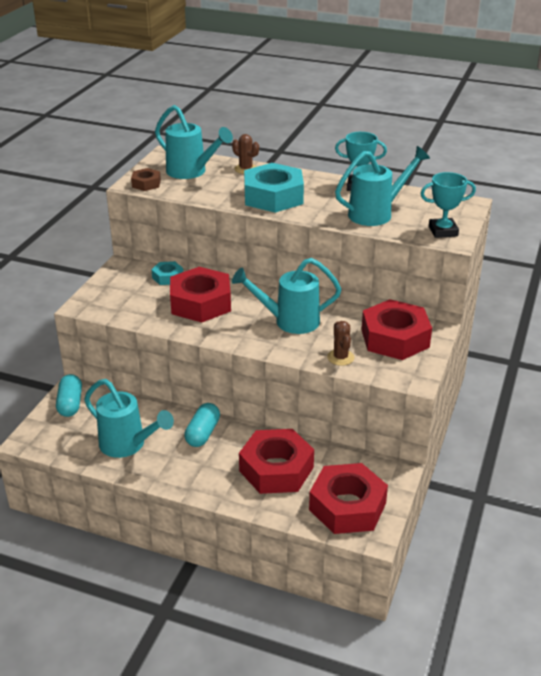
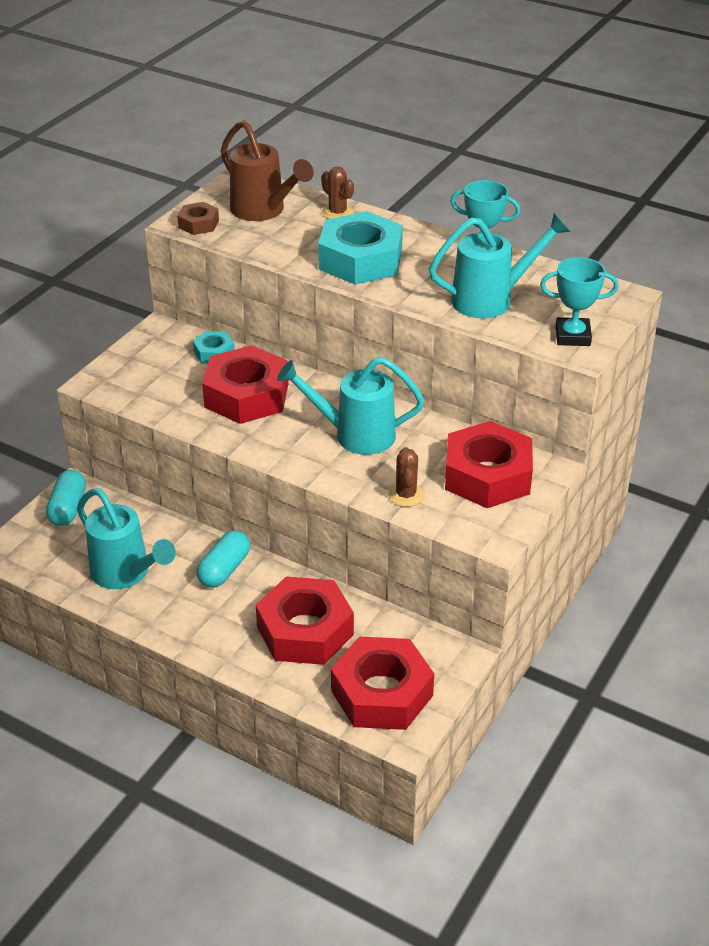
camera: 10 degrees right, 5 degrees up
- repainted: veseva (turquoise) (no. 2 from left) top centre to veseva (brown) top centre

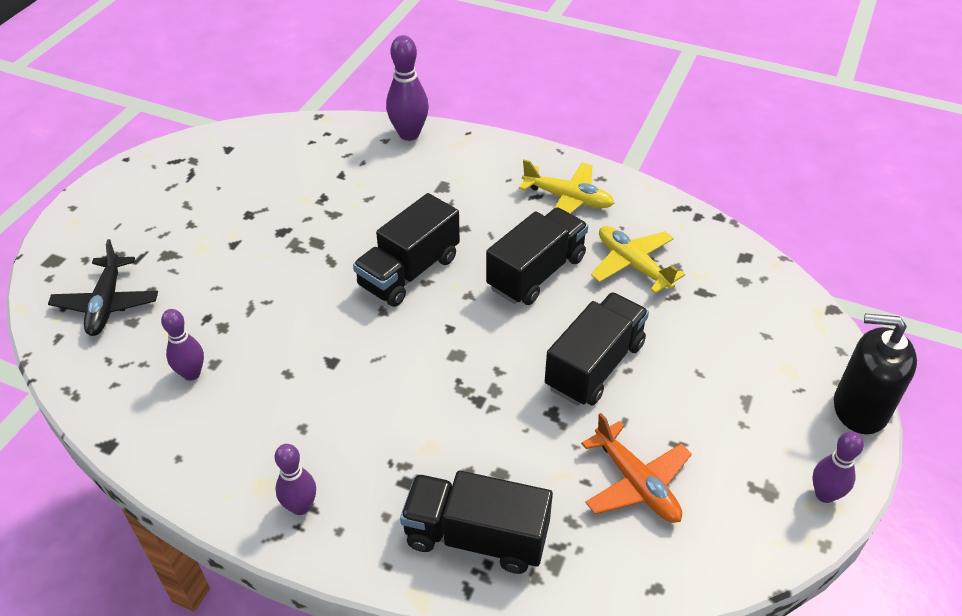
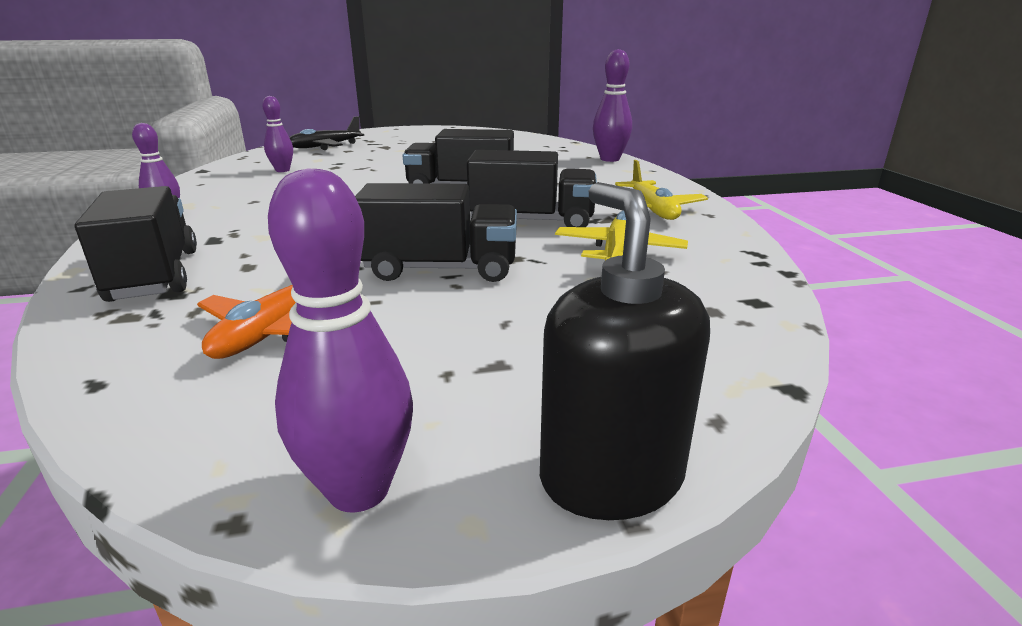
camera: 55 degrees right, 20 degrees down
- scaled: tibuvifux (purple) (no. 4 from left in the first image) bottom right = middle left x1.53

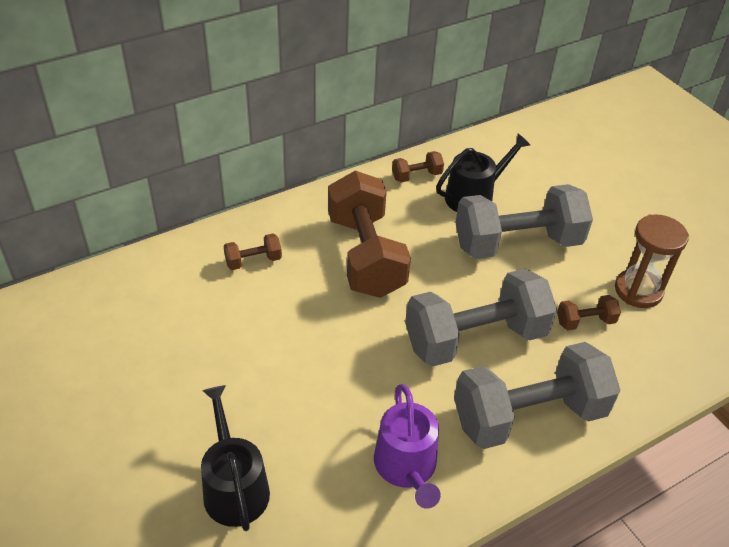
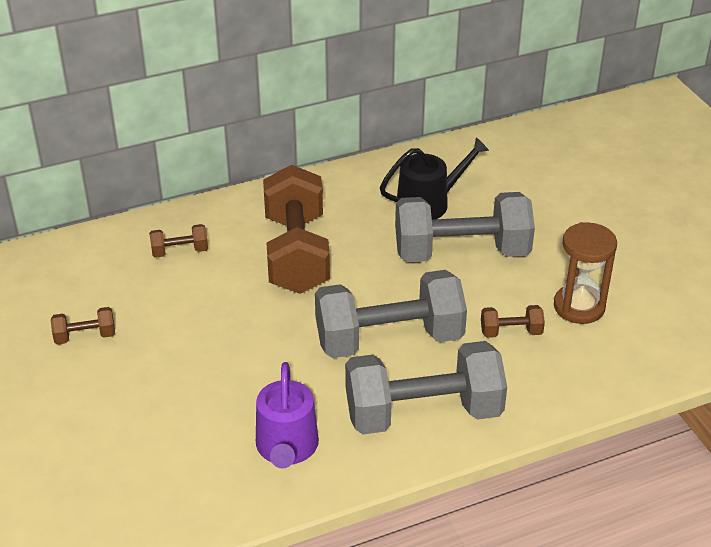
camera: 10 degrees right, 5 degrees down
- shifted: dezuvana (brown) (no. 3 from left in the first image) top centre to dezuvana (brown) (no. 1 from left) middle left
- gone: veseva (black) (no. 1 from left) bottom left

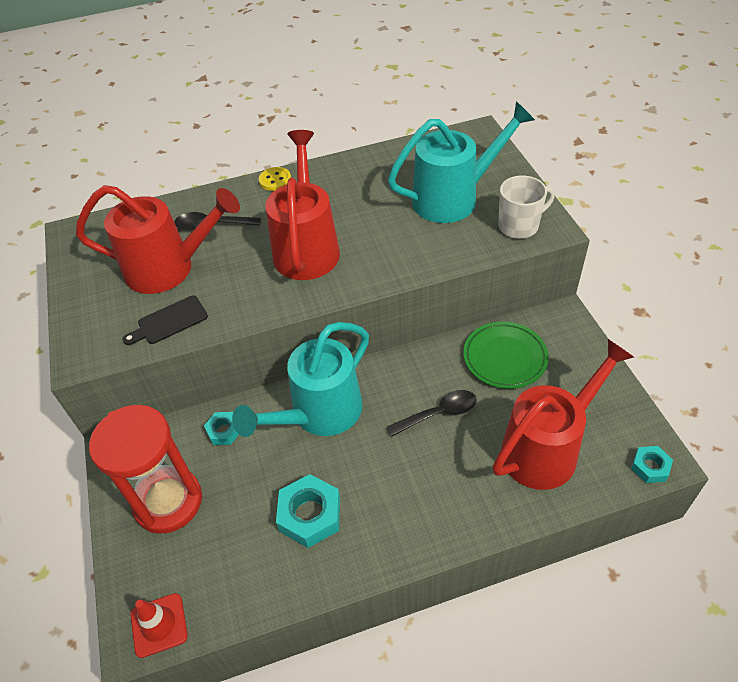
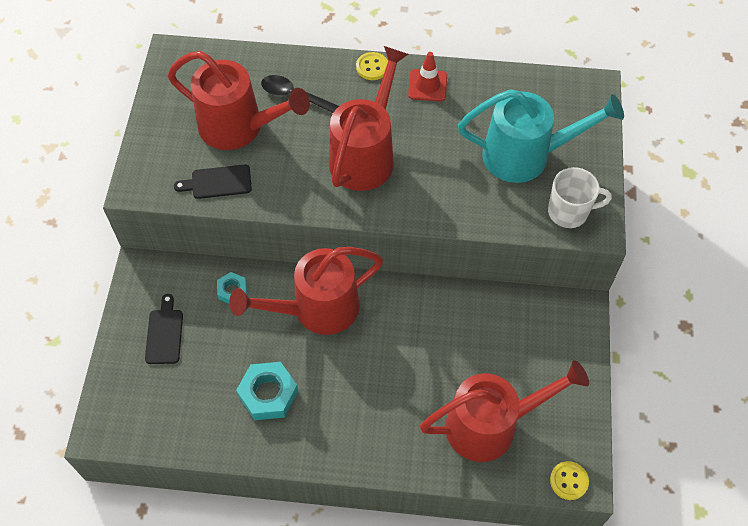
camera: 20 degrees right, 10 degrees up
- repainted: veseva (turquoise) (no. 1 from left) centre to veseva (red) (no. 2 from left) centre
- gone: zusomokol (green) middle right
- gone: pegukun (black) (no. 2 from left) centre
- swapped: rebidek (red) bottom left to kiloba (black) (no. 1 from left) middle left
- swapped: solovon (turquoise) (no. 3 from left) bottom right to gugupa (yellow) (no. 2 from left) bottom right
- shifted: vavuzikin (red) bottom left to top centre

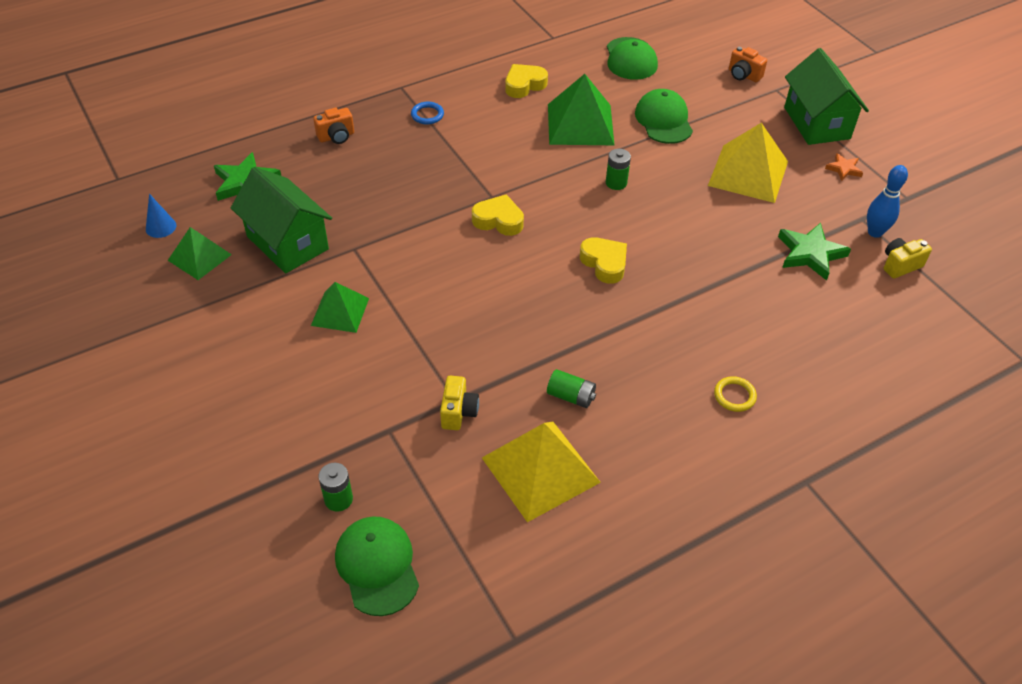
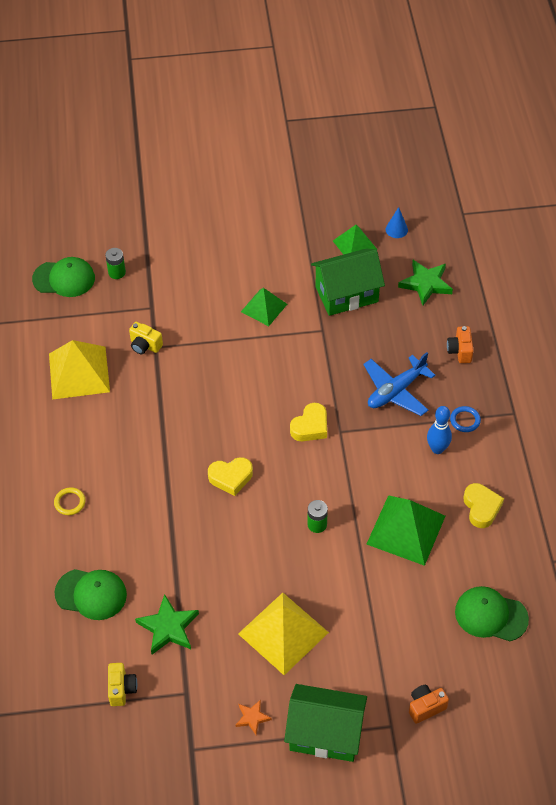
camera: 115 degrees right, 5 degrees up
- shifted: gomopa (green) (no. 3 from left in the first image) top centre to gomopa (green) (no. 2 from left) bottom left
- shifted: tibuvifux (blue) top right to middle right
- gone: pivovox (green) (no. 2 from left) centre
- new: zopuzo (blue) middle right

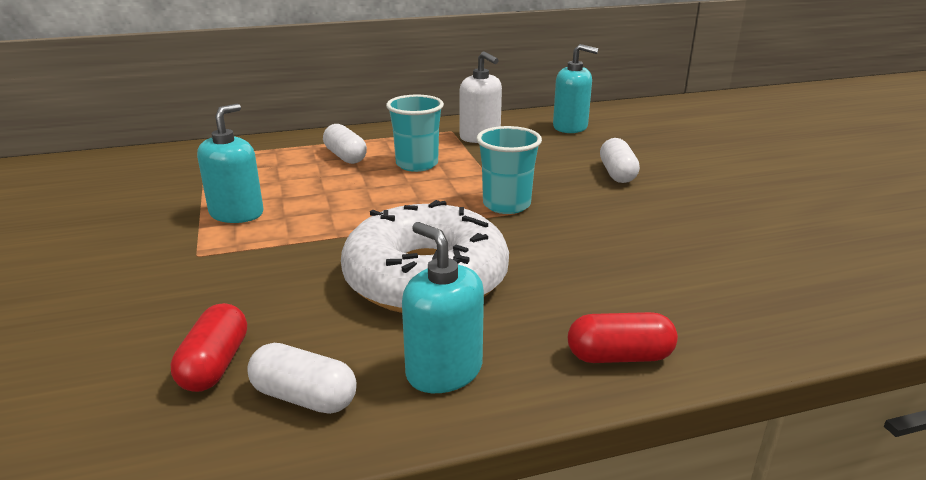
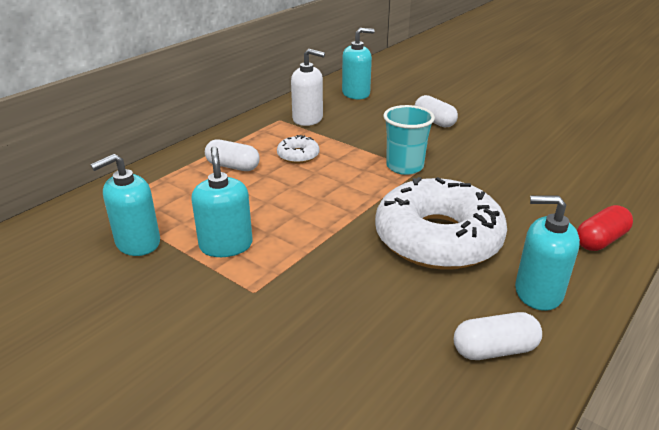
camera: 35 degrees left, 5 degrees up
- swapped: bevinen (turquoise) (no. 1 from left) top centre to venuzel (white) (no. 1 from left) centre
- gone: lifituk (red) (no. 1 from left) bottom left
- new: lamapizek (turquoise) (no. 1 from left) middle left

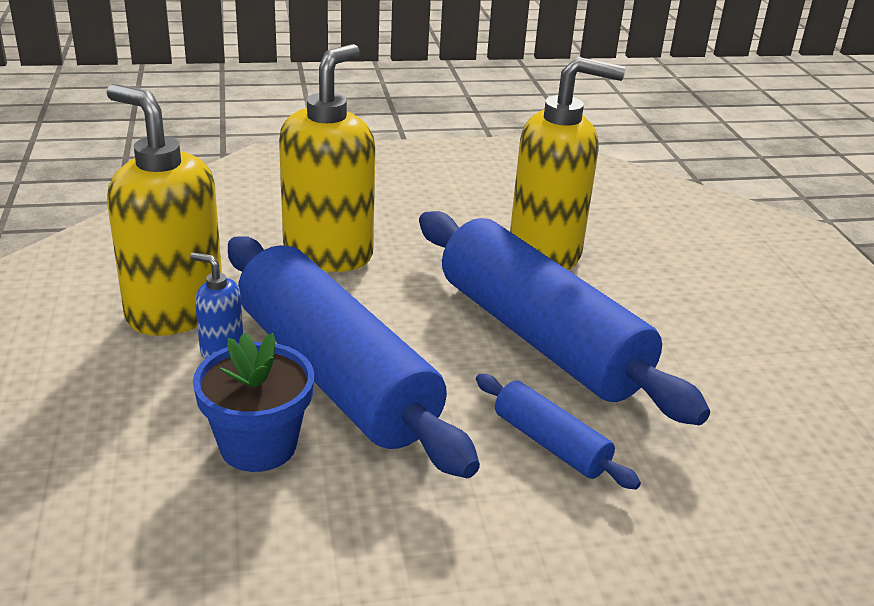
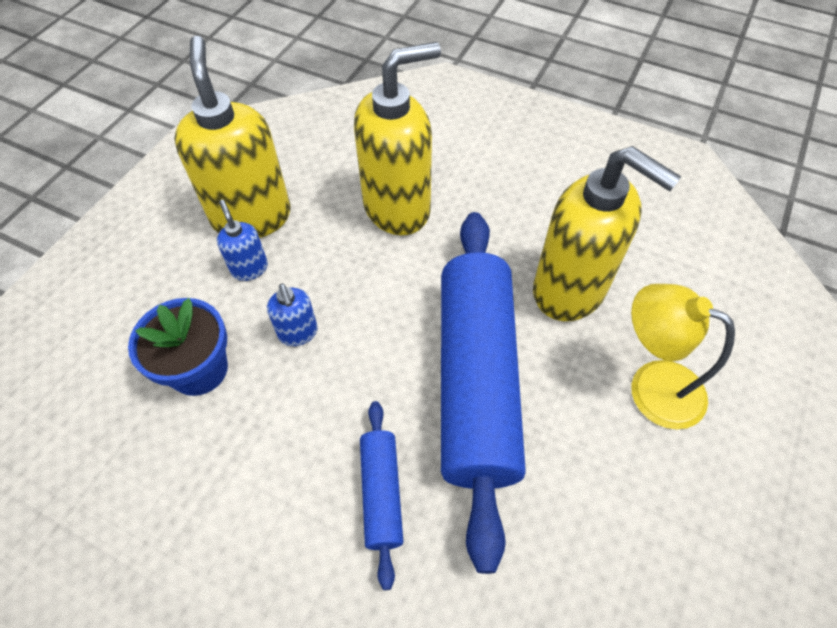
camera: 40 degrees right, 25 degrees up
- swapped: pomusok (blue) (no. 1 from left) centre to lamapizek (blue) (no. 2 from left) centre
- new: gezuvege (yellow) middle right

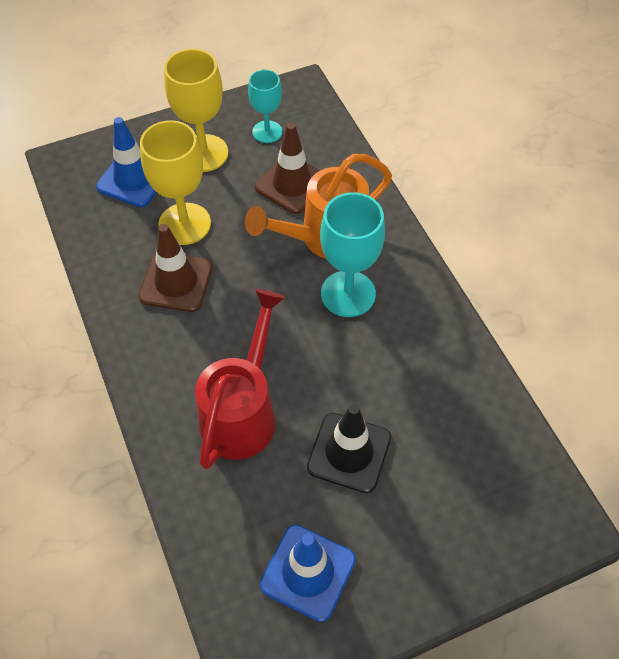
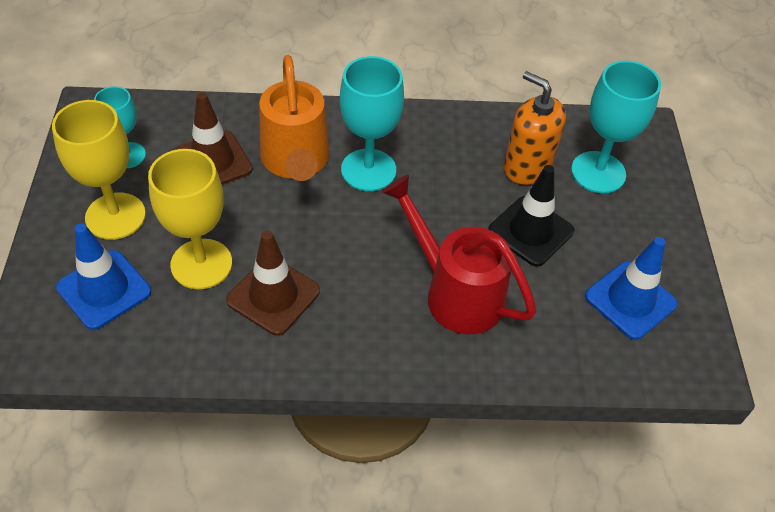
camera: 70 degrees left, 5 degrees down
- new: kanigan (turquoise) (no. 3 from left) top right
- new: lamapizek (orange) top right

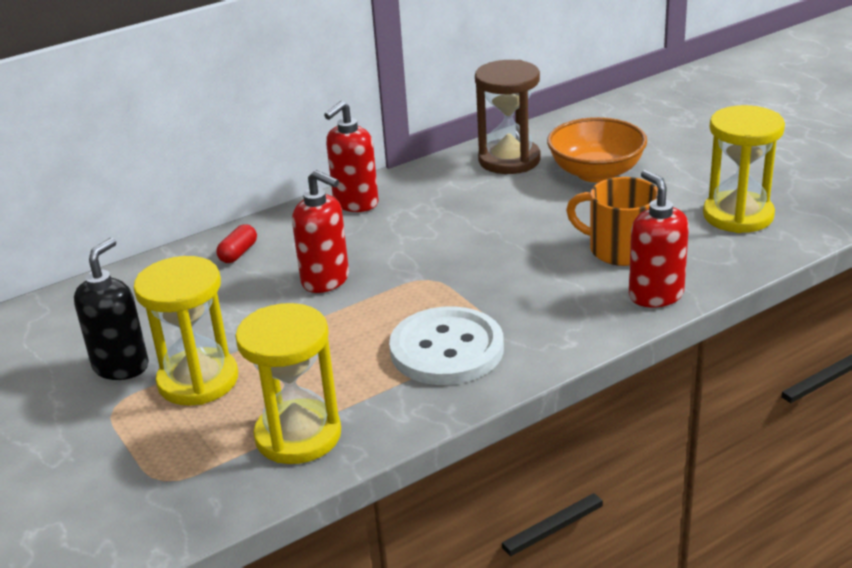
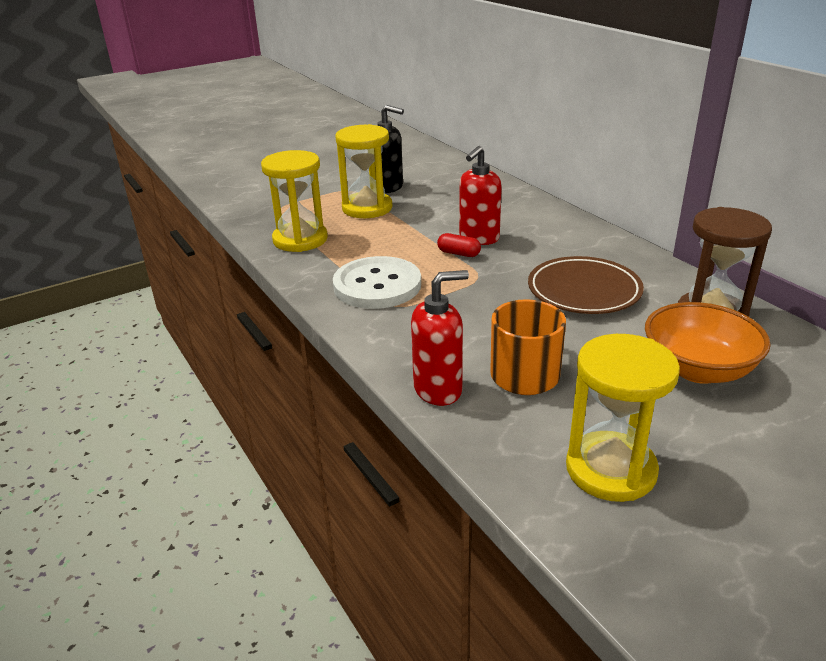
camera: 90 degrees right, 0 degrees up
- gone: lamapizek (red) (no. 2 from left) top centre
- shifted: lifituk (red) middle left to centre
- new: zusomokol (brown) middle right

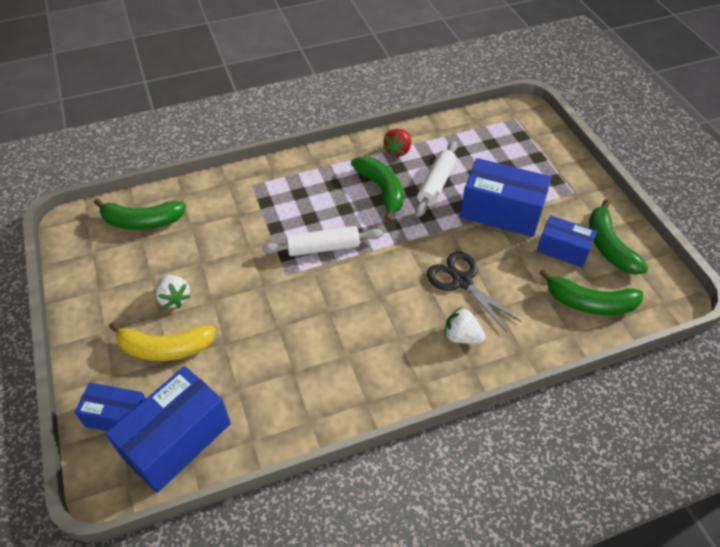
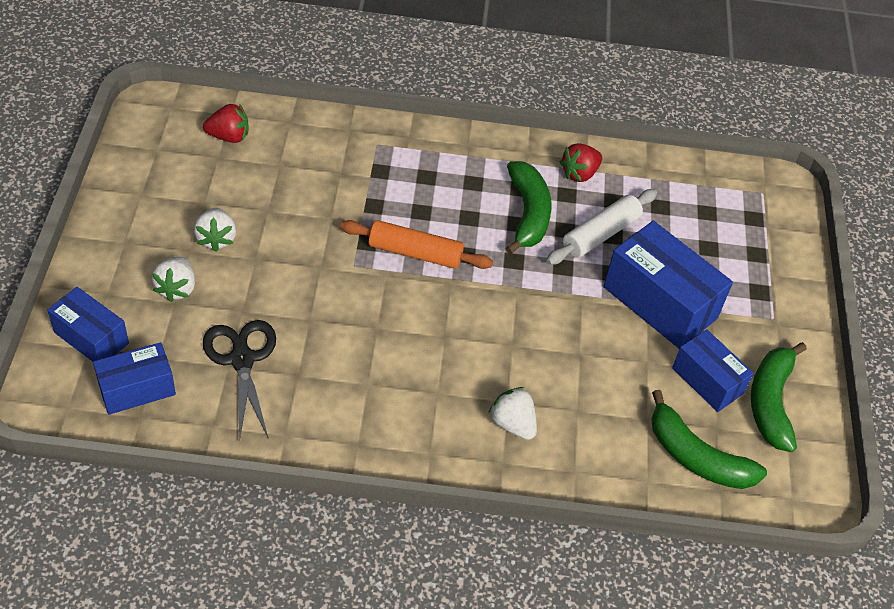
camera: 20 degrees right, 0 degrees up
- swapped: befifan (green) (no. 1 from left) middle left to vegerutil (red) (no. 1 from left) top left
- repainted: pomusok (white) (no. 1 from left) centre to pomusok (orange) centre
- shifted: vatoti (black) centre to middle left
- swapped: befifan (yellow) middle left to vegerutil (white) (no. 1 from left) middle left
- scaled: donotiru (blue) (no. 2 from left) bottom left = middle left x0.61

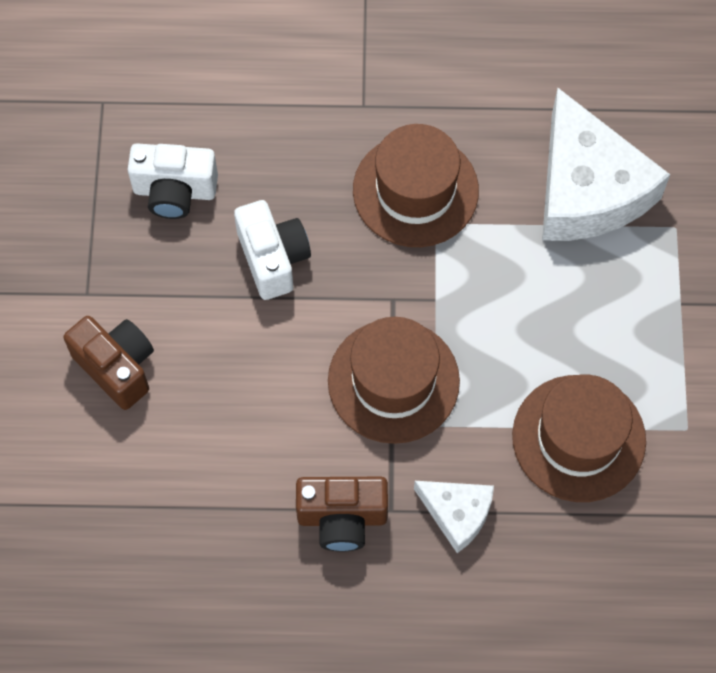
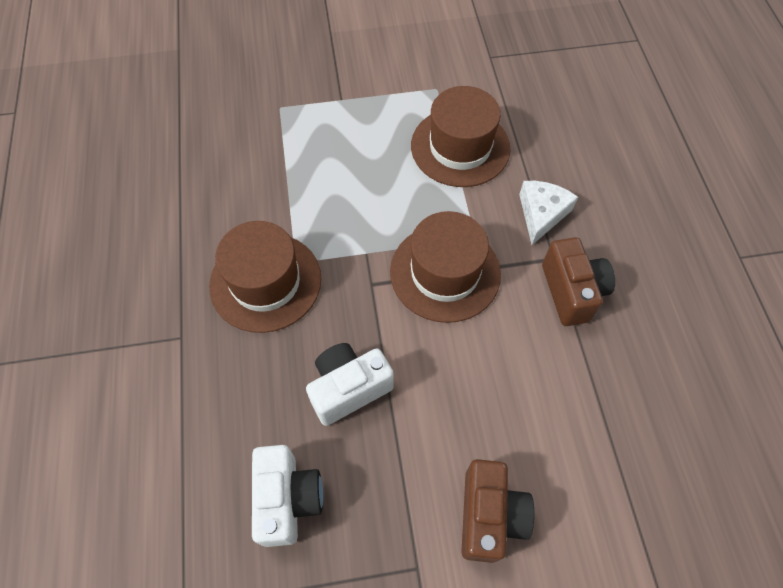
camera: 100 degrees left, 5 degrees down
- gone: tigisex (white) (no. 2 from left) top right
- rotated: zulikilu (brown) (no. 1 from left) middle left = bottom centre 150 degrees clockwise

